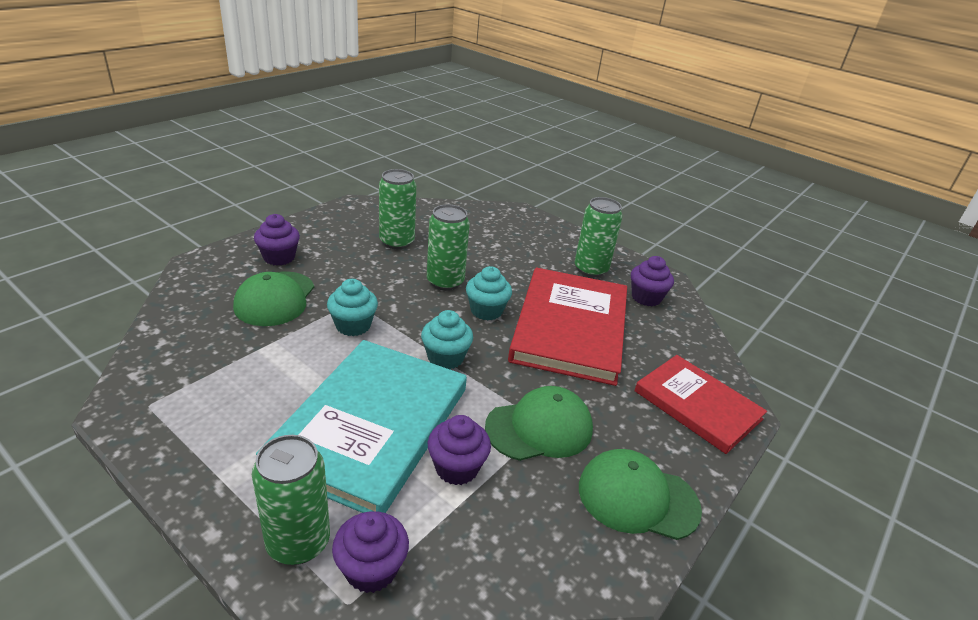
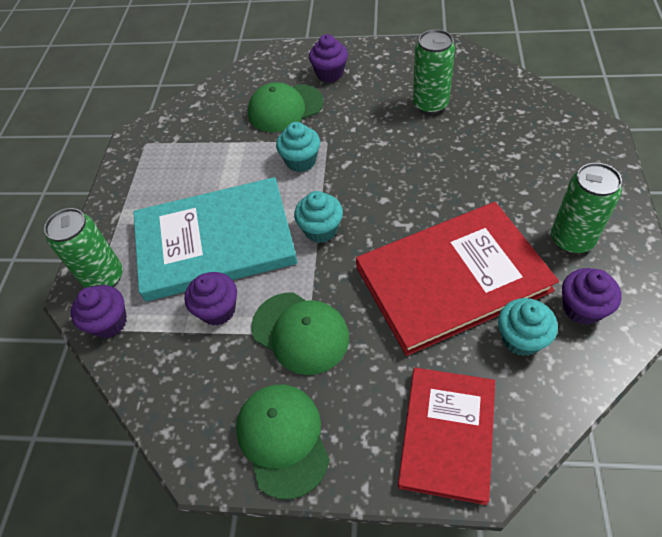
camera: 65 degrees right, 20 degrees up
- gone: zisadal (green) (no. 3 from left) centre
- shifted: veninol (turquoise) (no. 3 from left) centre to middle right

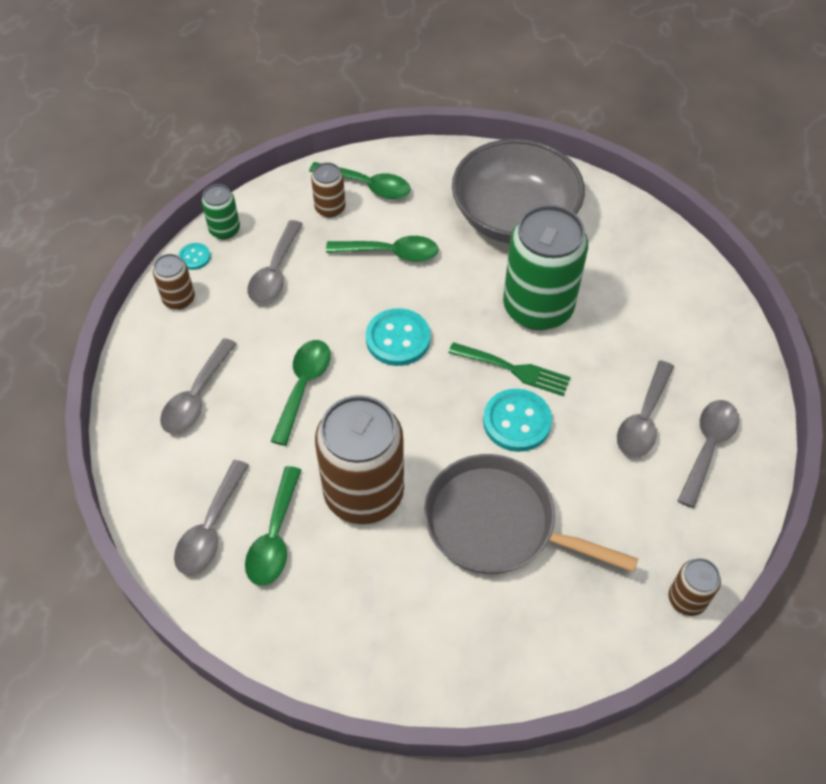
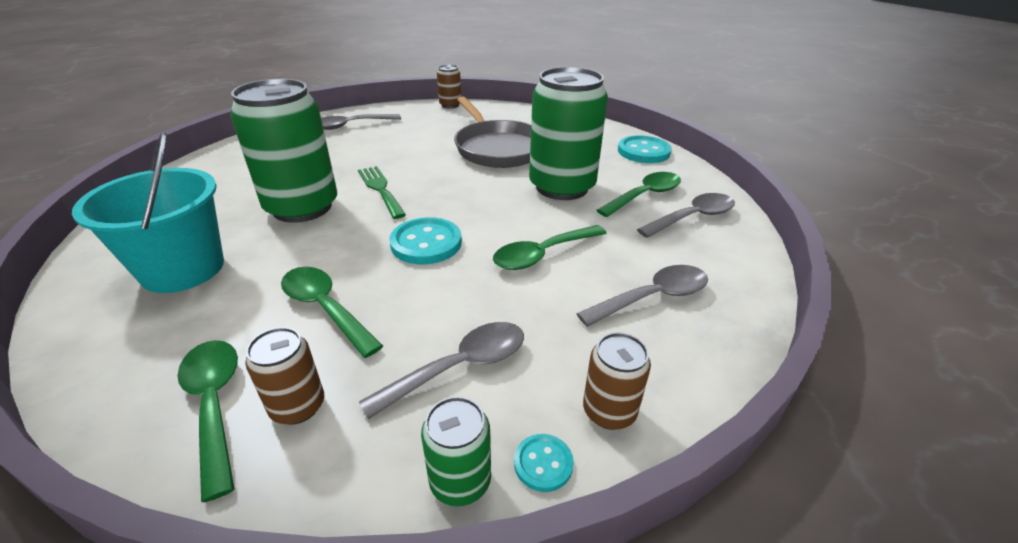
camera: 140 degrees left, 20 degrees down
- swapped: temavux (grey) top centre to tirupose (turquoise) middle left
- gone: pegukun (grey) (no. 4 from left) middle right
- shifted: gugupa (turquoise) (no. 3 from left) centre to top centre
- repainted: zisadal (brown) (no. 3 from left) centre to zisadal (green) (no. 3 from left) top centre

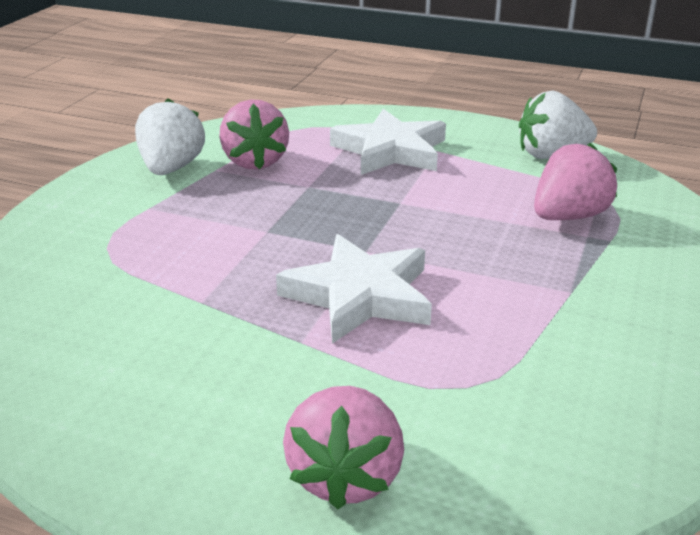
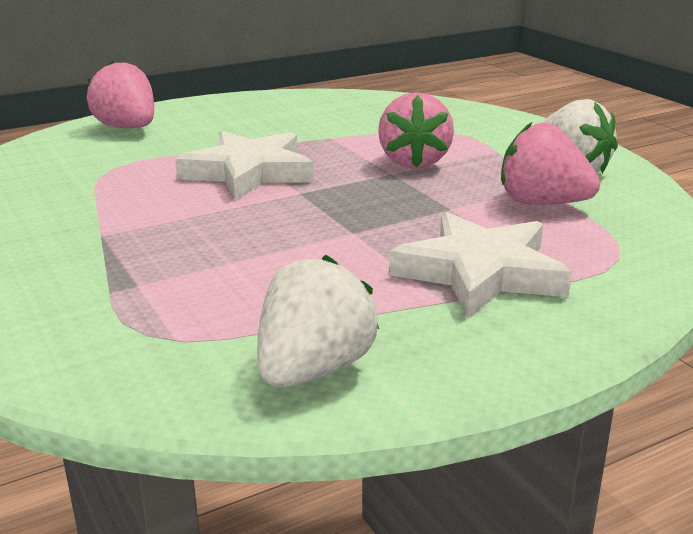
camera: 130 degrees right, 5 degrees down
- shifted: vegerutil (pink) (no. 3 from left in the first image) middle right to vegerutil (pink) (no. 2 from left) top centre

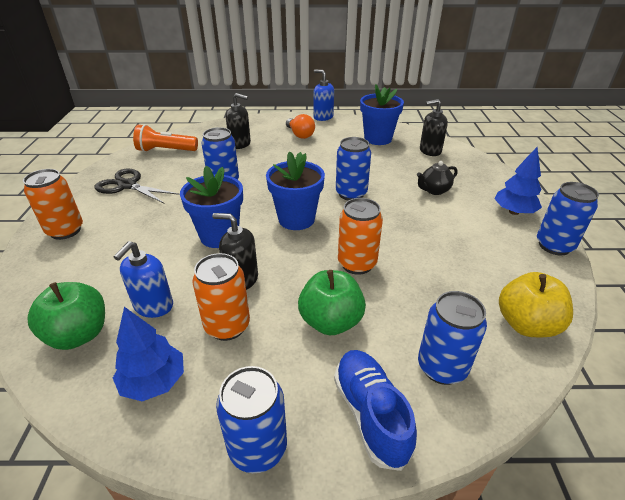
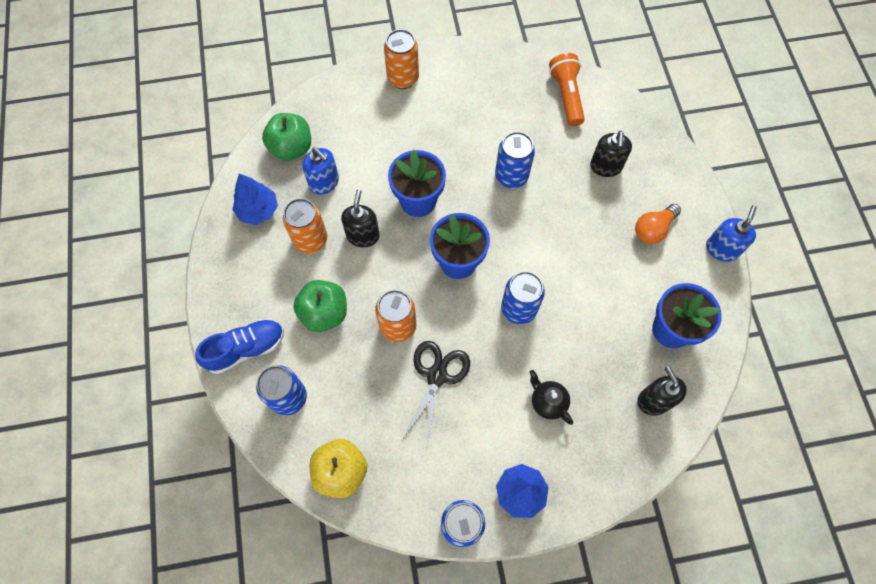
camera: 80 degrees right, 30 degrees up
- shifted: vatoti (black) middle left to bottom centre
- rotated: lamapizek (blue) (no. 1 from left) middle left = top centre 150 degrees counterclockwise
- gone: zisadal (blue) (no. 2 from left) bottom centre

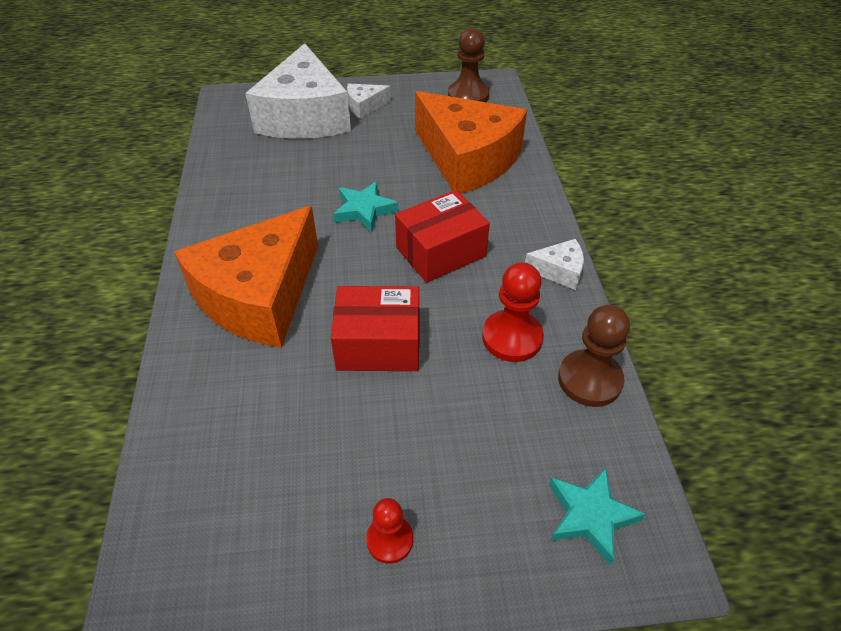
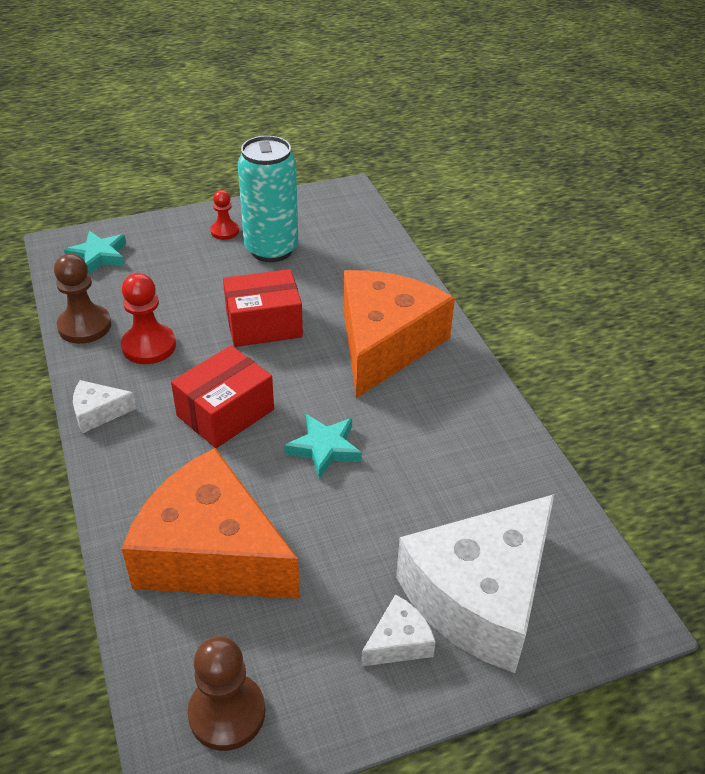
camera: 165 degrees right, 5 degrees down
- rotated: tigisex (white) (no. 1 from left in the first image) top centre = bottom right 120 degrees counterclockwise
- new: zisadal (turquoise) top centre

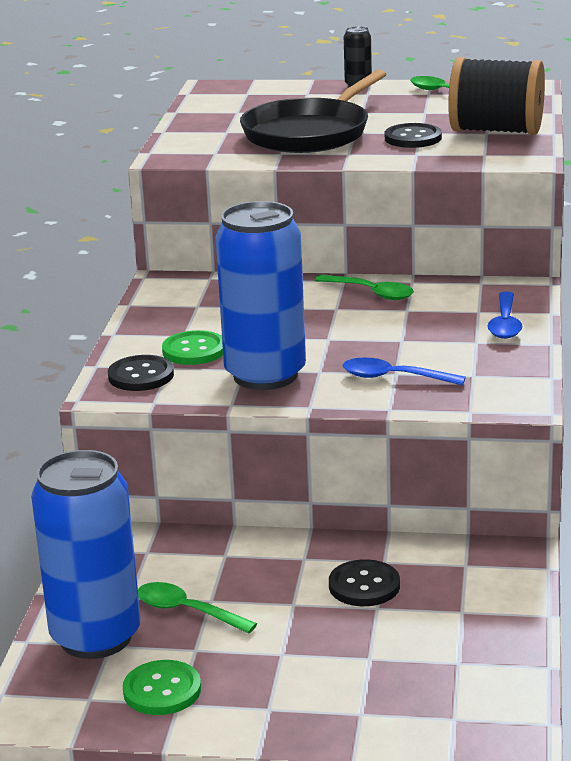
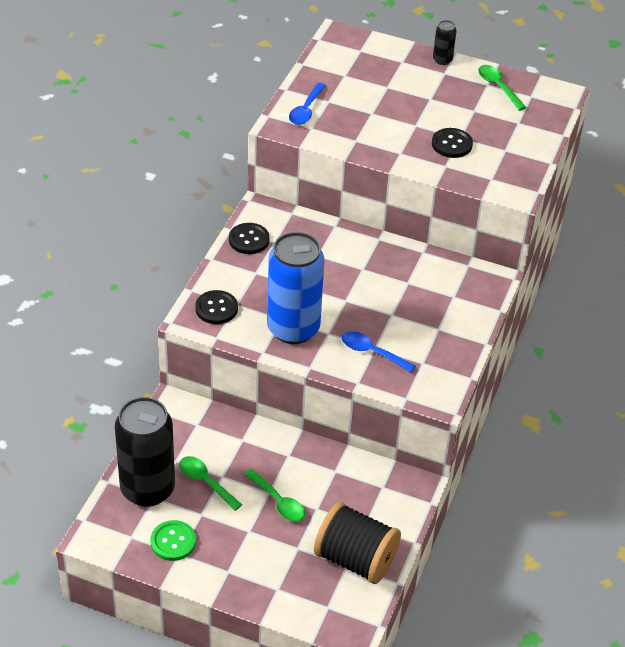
camera: 10 degrees right, 20 degrees up
- shifted: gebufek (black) top right to bottom centre
- gone: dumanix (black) top centre
- shifted: pegukun (green) (no. 2 from left) centre to bottom centre
- shifted: pegukun (blue) (no. 2 from left in the first image) middle right to pegukun (blue) (no. 1 from left) top centre
- gone: gugupa (green) (no. 2 from left) centre
- repainted: zisadal (blue) (no. 1 from left) bottom left to zisadal (black) (no. 1 from left) bottom left
- shifted: gugupa (black) (no. 2 from left) bottom centre to centre

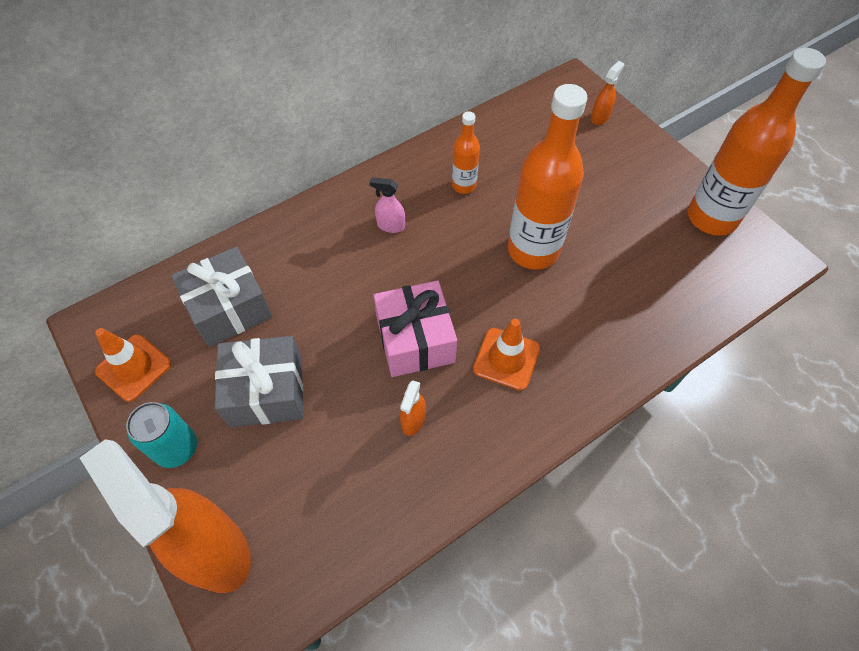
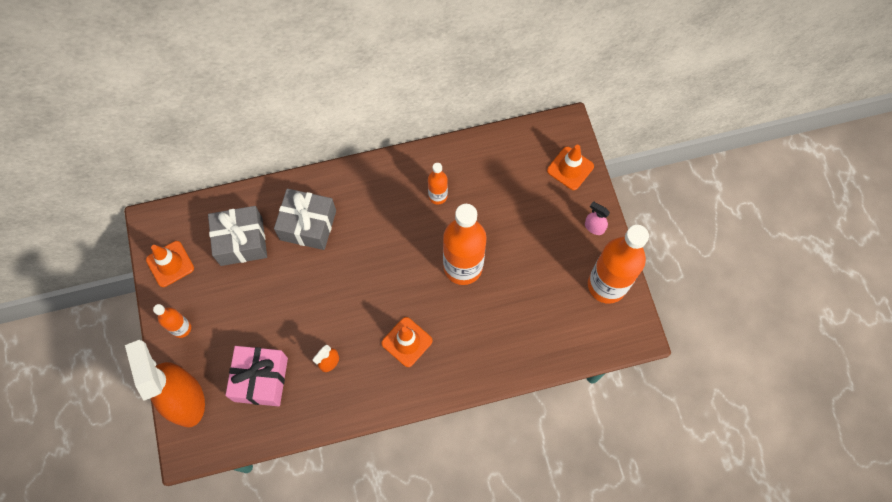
camera: 20 degrees right, 10 degrees up
- swapped: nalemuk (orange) (no. 3 from left) top right to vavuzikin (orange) (no. 3 from left) top centre
- shifted: nalemuk (pink) top centre to middle right
- shifted: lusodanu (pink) centre to bottom left
- shifted: lusodanu (grey) (no. 2 from left) middle left to centre
- swapped: zisadal (turquoise) bottom left to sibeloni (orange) (no. 1 from left) middle left

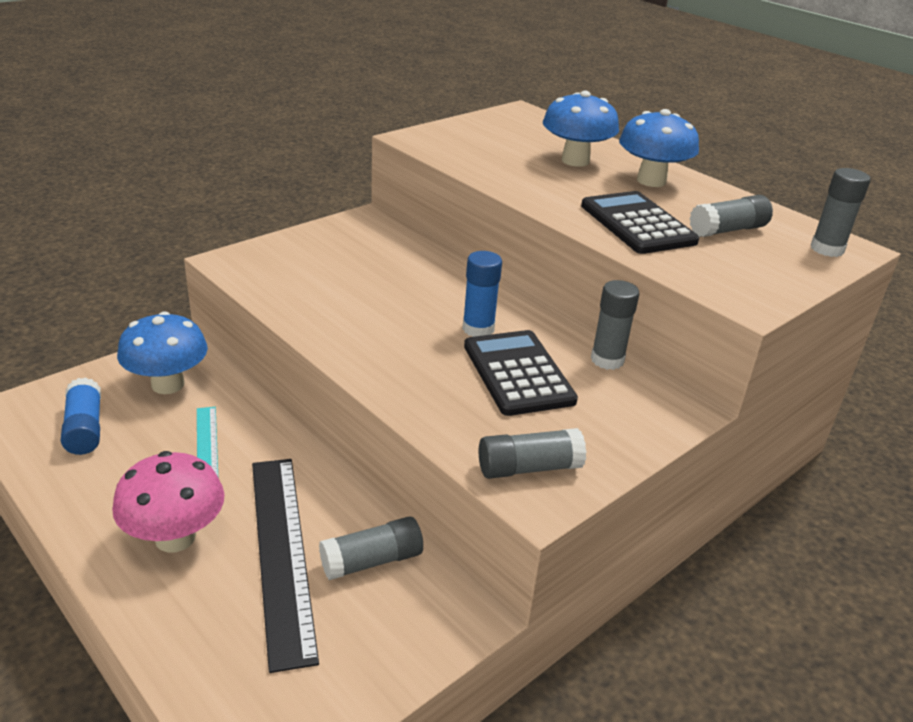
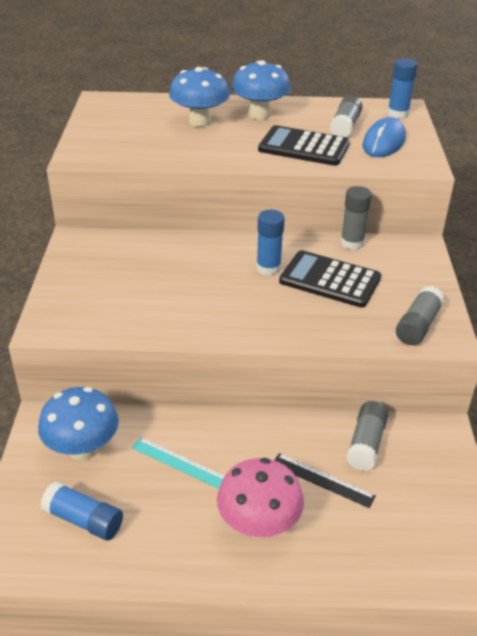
camera: 45 degrees left, 5 degrees up
- repainted: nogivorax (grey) (no. 5 from left) top right to nogivorax (blue) (no. 3 from left) top right
- scaled: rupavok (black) bottom left = bottom right x0.51
- new: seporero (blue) top right

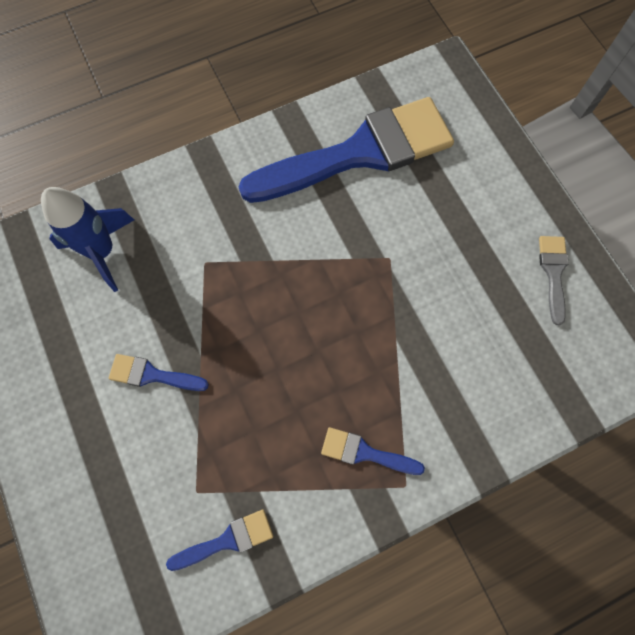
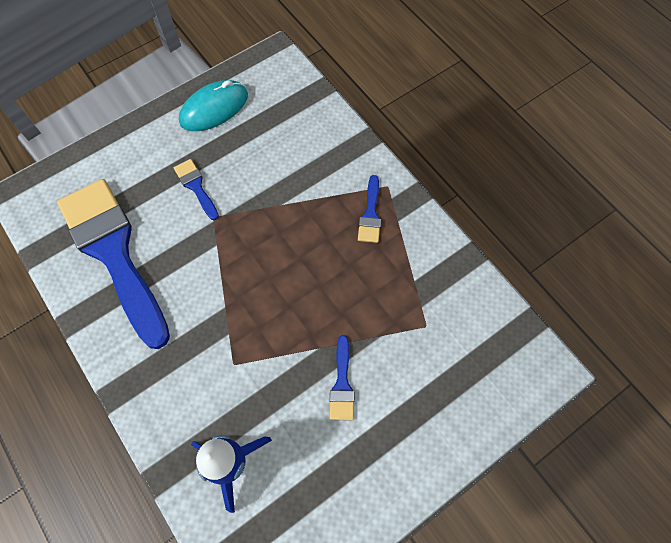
camera: 100 degrees left, 5 degrees down
- swapped: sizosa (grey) middle right to seporero (turquoise) top left
- shifted: sizosa (blue) (no. 2 from left) bottom centre to middle left

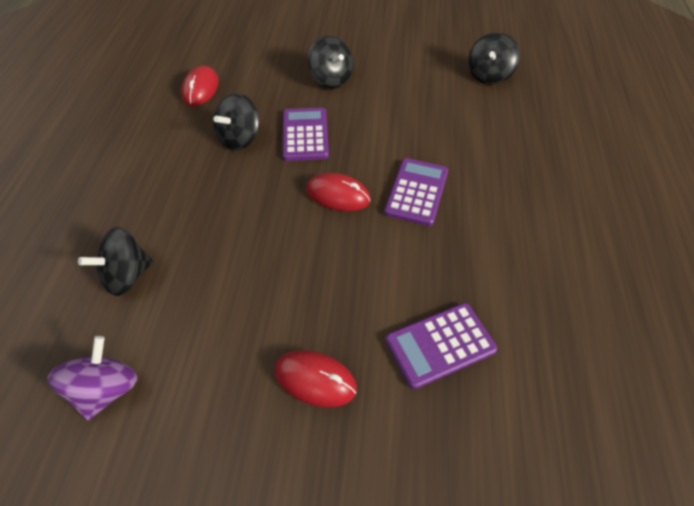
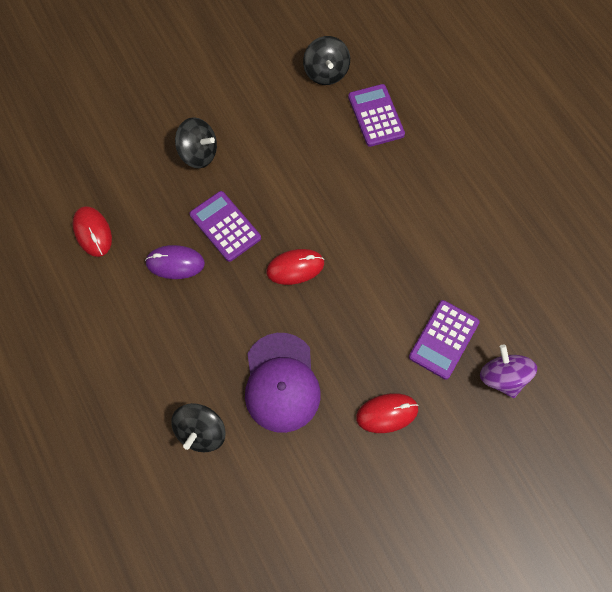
camera: 35 degrees left, 15 degrees up
- swapped: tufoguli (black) (no. 2 from left) top centre to seporero (purple) middle left
- shifted: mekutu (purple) (no. 2 from left) centre to top centre
- shifted: tufoguli (purple) bottom left to middle right
- new: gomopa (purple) centre

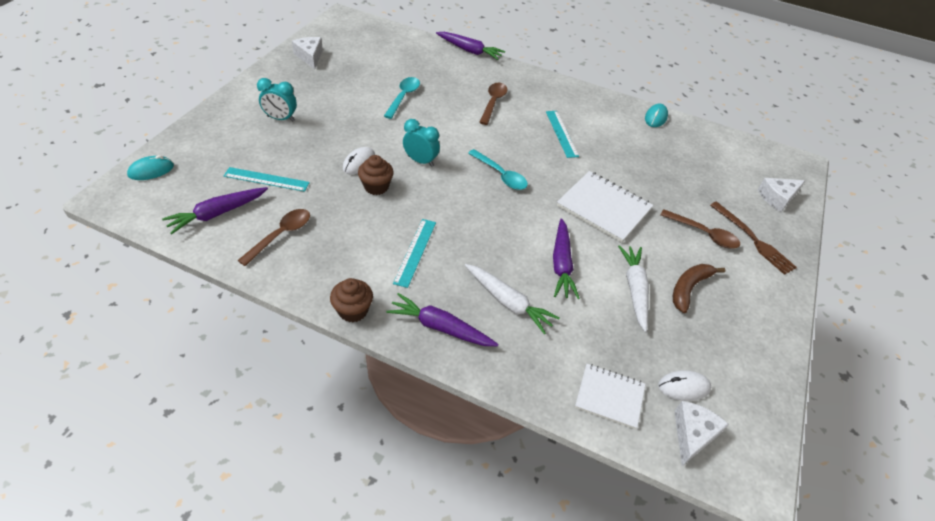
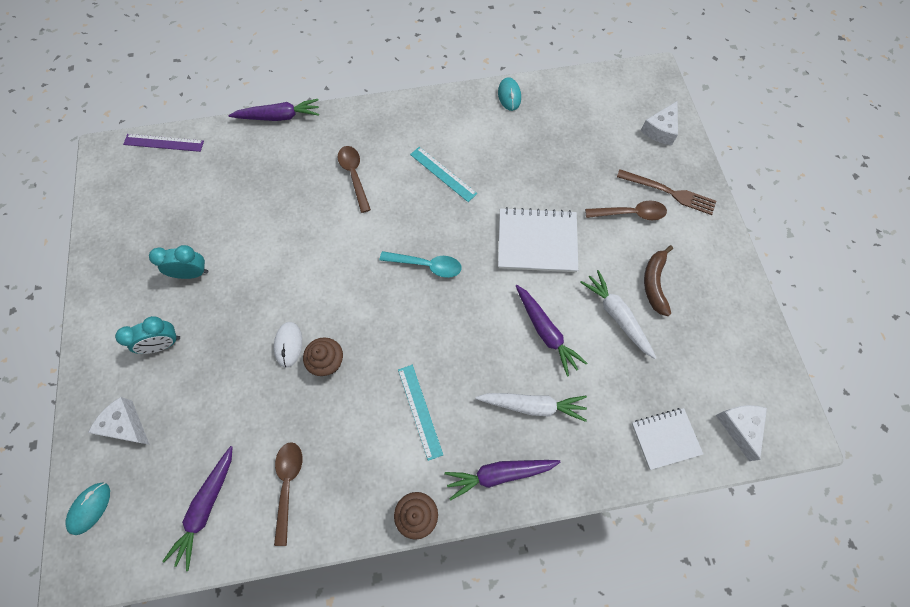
camera: 30 degrees left, 20 degrees up
- shifted: tigisex (white) (no. 1 from left) top left to bottom left
- gone: pegukun (turquoise) (no. 1 from left) top centre
- shifted: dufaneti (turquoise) (no. 2 from left) top centre to middle left
- gone: rupavok (turquoise) (no. 1 from left) middle left
- gone: seporero (white) (no. 2 from left) bottom right
- new: rupavok (purple) top left

